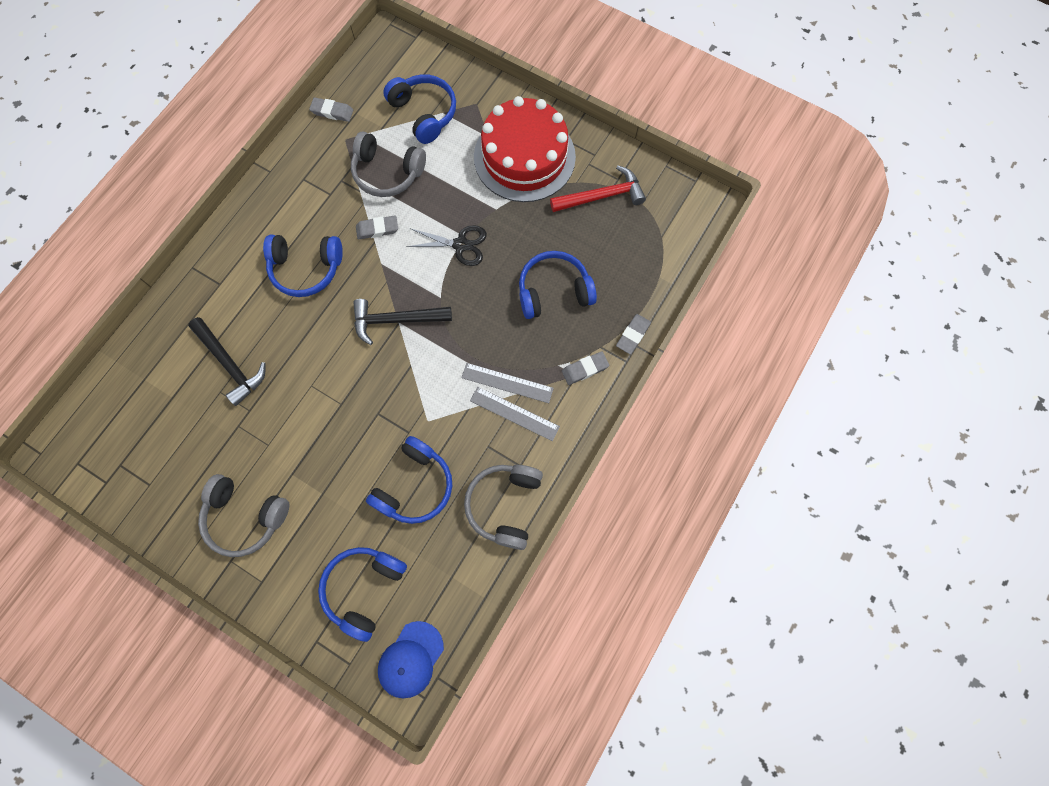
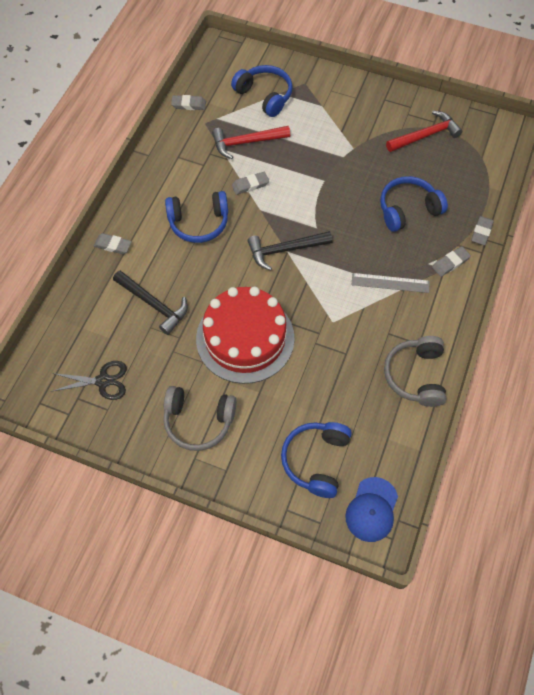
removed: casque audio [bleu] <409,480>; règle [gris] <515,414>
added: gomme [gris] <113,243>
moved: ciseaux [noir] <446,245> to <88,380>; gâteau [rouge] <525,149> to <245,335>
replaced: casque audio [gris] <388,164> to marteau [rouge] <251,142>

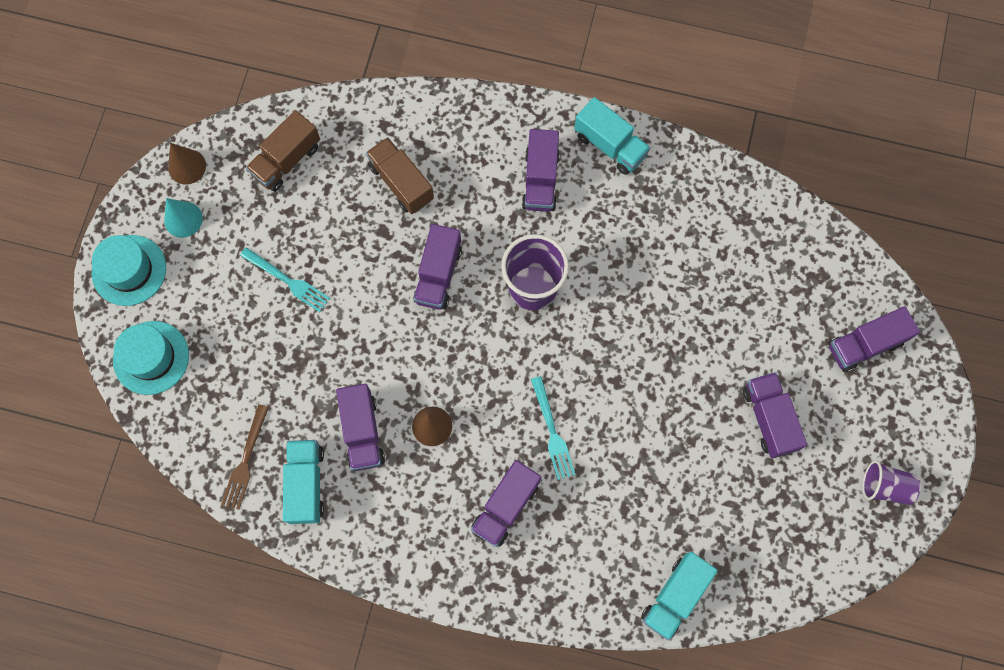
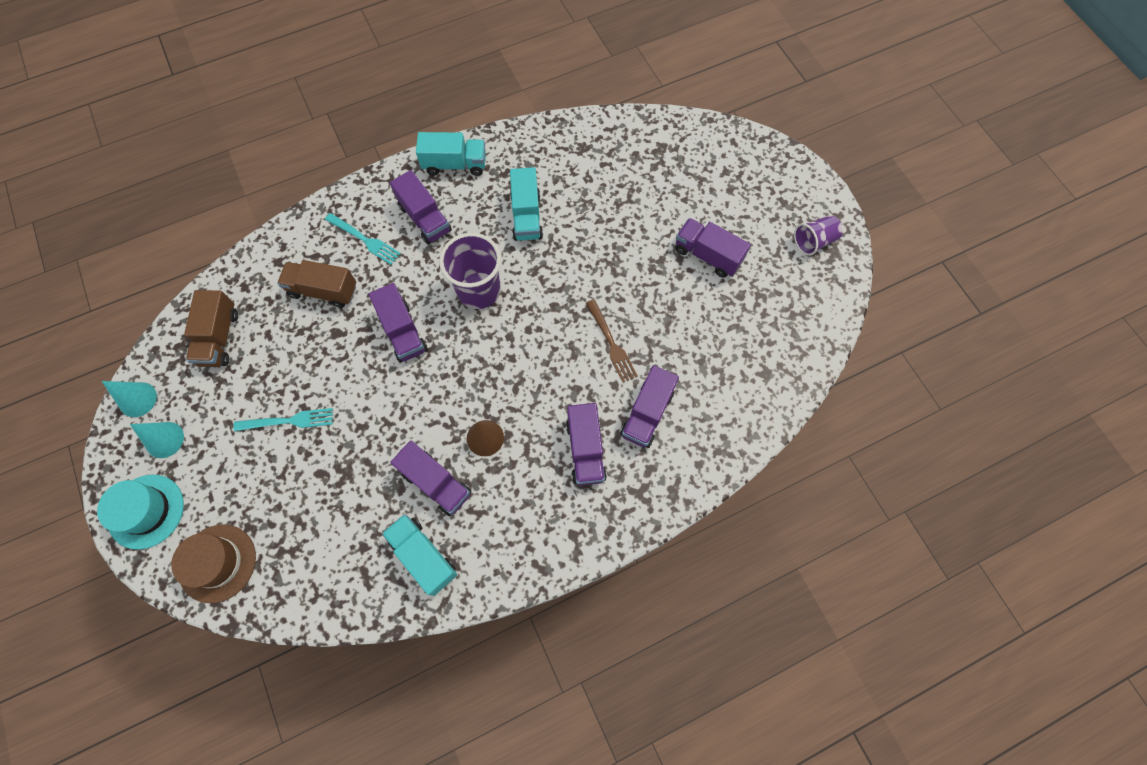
moved: fourchette [marron] <245,457> to <612,341>; fourchette [turquoise] <553,428> to <363,239>; camion [turquoise] <679,596> to <526,204>; camion [violet] <874,339> to <649,406>
recoloured: chapeau [turquoise] <151,358> to chapeau [marron] <213,563>; cône [marron] <187,164> to cône [turquoise] <129,399>

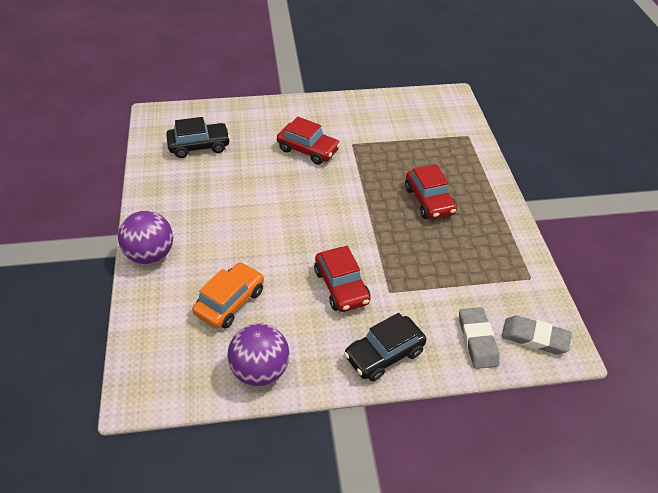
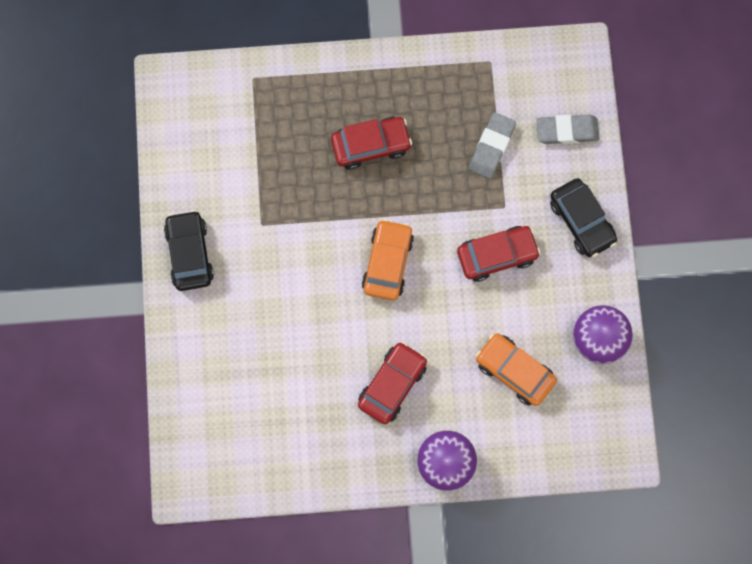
added: voiture [orange] <388,259>
moved: voiture [noir] <198,137> to <189,250>; voiture [rouge] <309,141> to <392,383>; gomme [gris] <537,334> to <492,145>

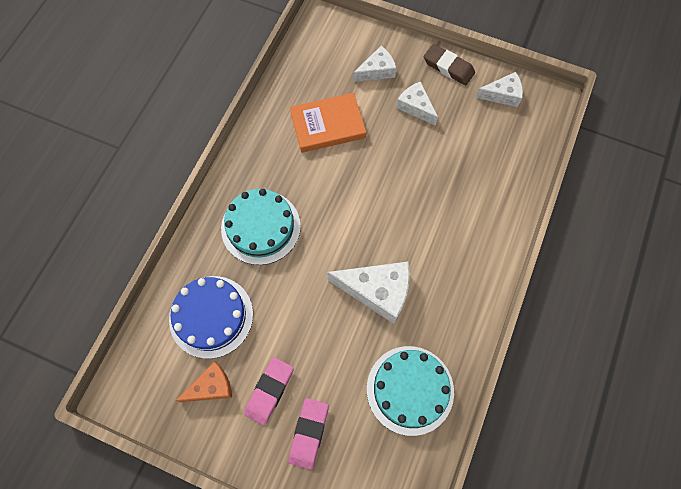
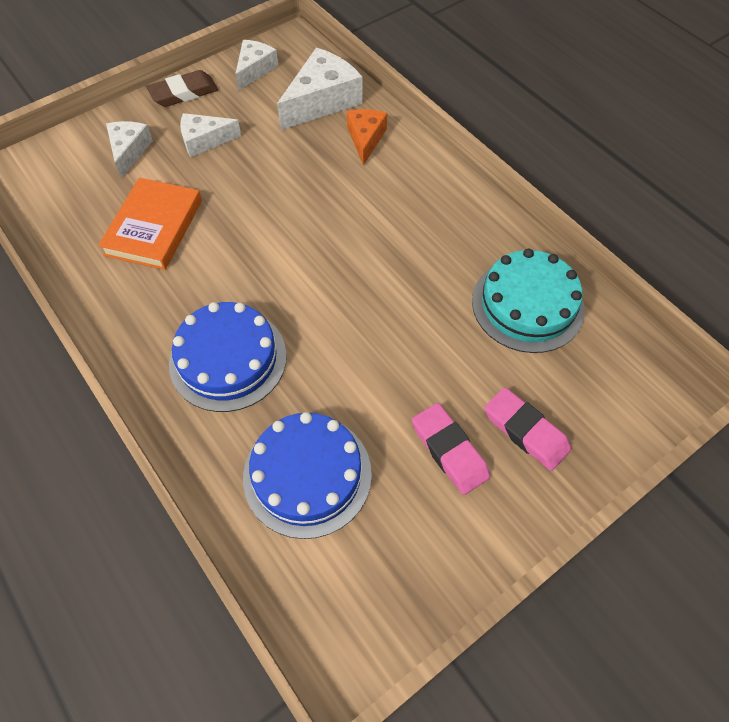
moved: fromage [orange] <204,381> to <367,137>; fromage [blanc] <368,292> to <319,89>
recoloured: gâteau [turquoise] <261,227> to gâteau [bleu] <228,357>

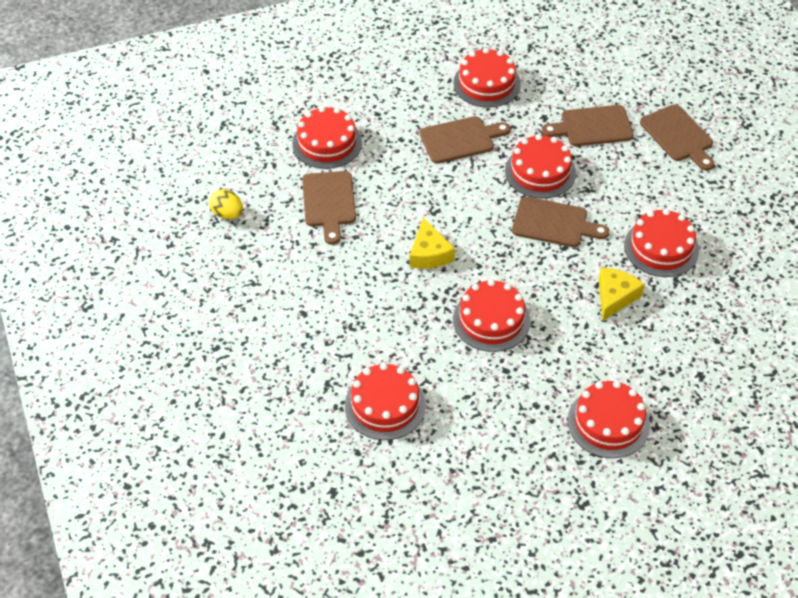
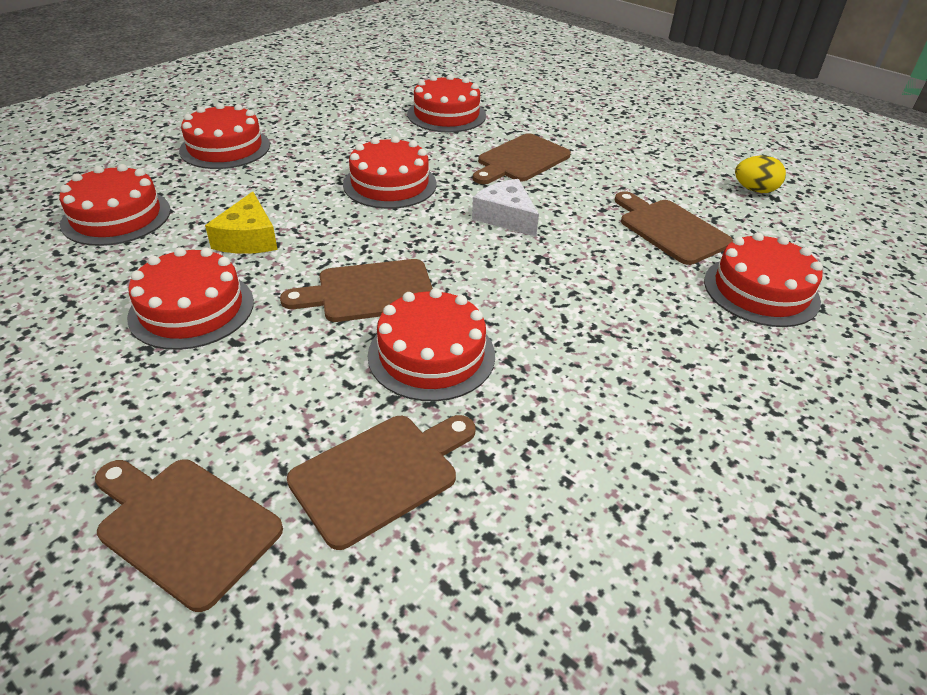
moved: planche à découper [marron] <465,140> to <522,158>; gâteau [rouge] <487,78> to <115,205>
recoloured: fromage [jaune] <432,243> to fromage [blanc] <505,208>

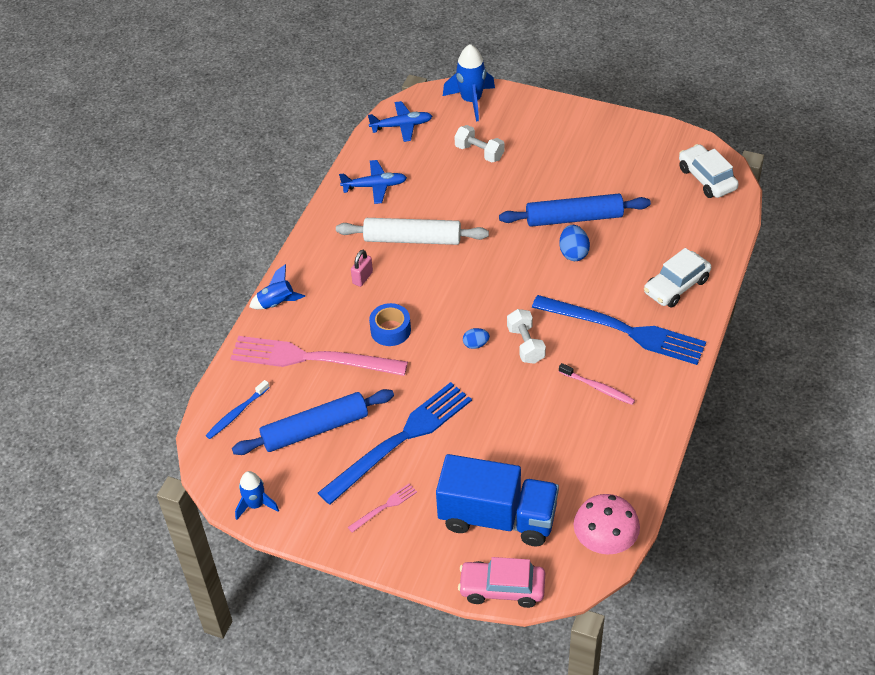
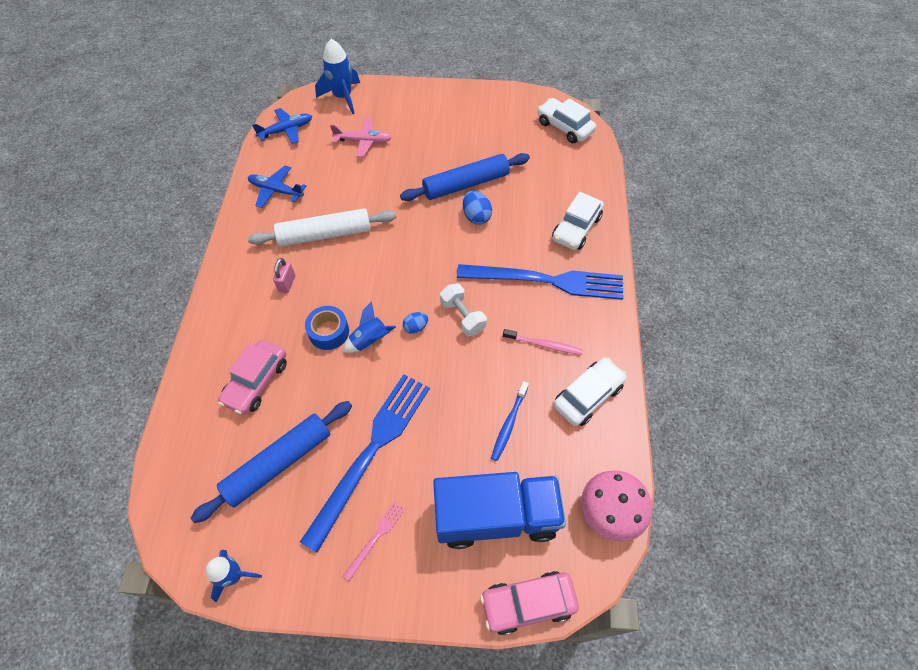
added: voiture [blanc] <590,391>
moved: brosse à dents [bleu] <237,409> to <510,421>; fusée [bleu] <277,286> to <369,327>
replaced: fourchette [rose] <319,356> to voiture [rose] <252,377>; haltère [blanc] <479,144> to avion [rose] <361,137>
turned: avion [bleu] <373,182> = <277,187> 135 degrees counterclockwise

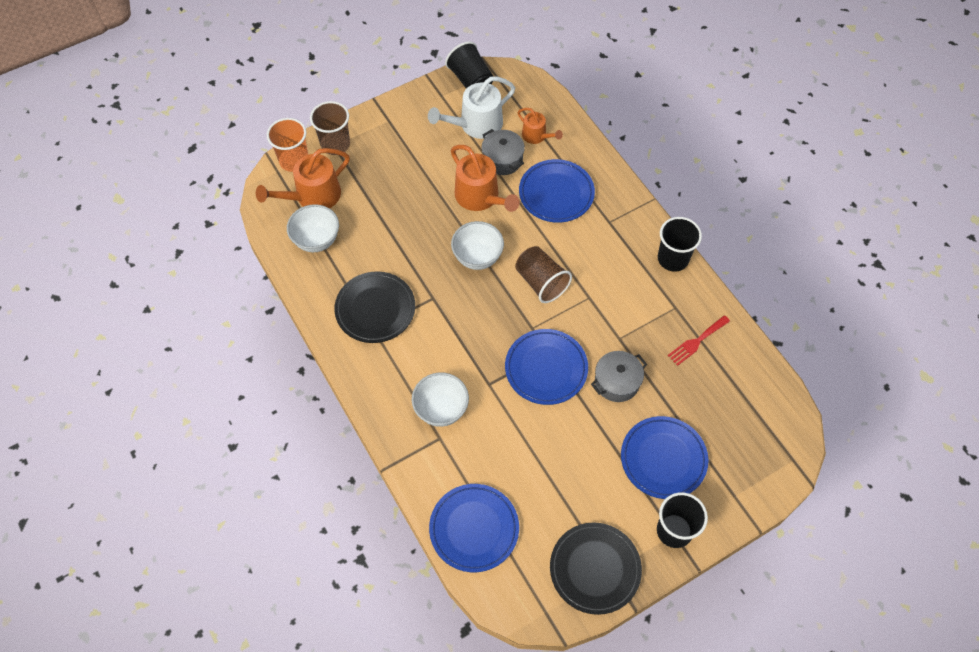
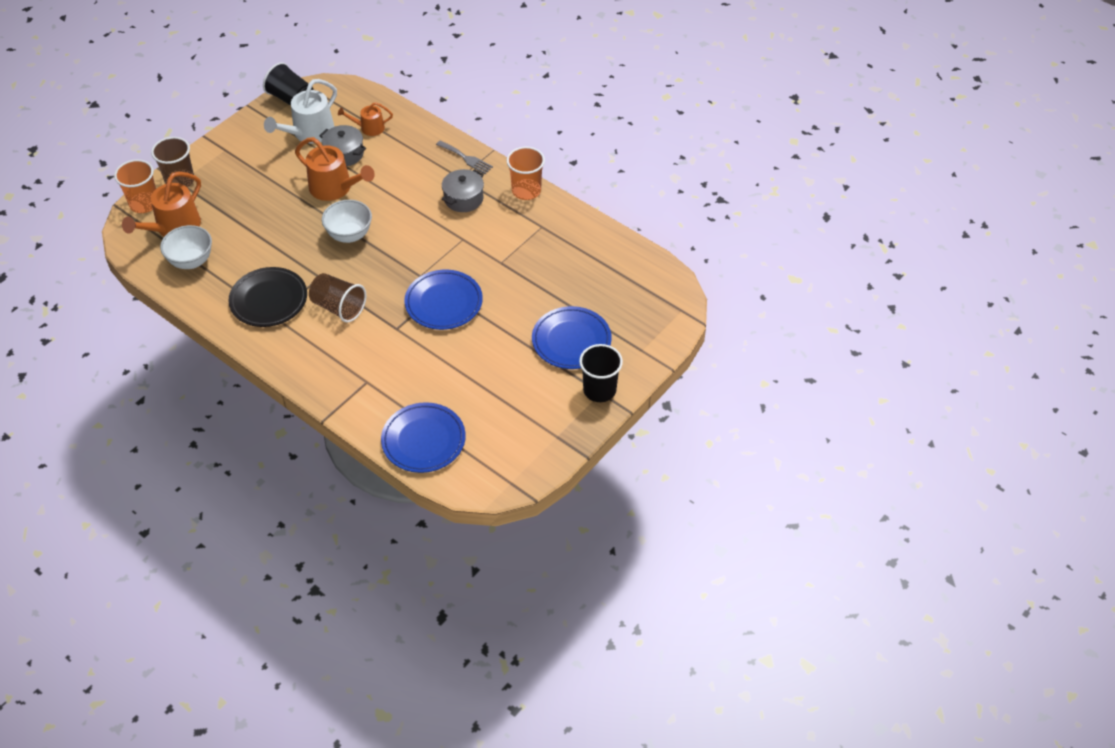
removed: bol [blanc] <440,399>; assiette [bleu] <557,191>; assiette [noir] <596,568>; fourchette [rouge] <699,340>
added: fourchette [gris] <464,157>
moved: gobelet [marron] <543,274> to <337,298>; marmite [gris] <619,376> to <463,190>
recoloured: gobelet [noir] <680,244> to gobelet [orange] <526,173>
turned: arrosoir [orange] <540,126> = <365,119> 150 degrees clockwise

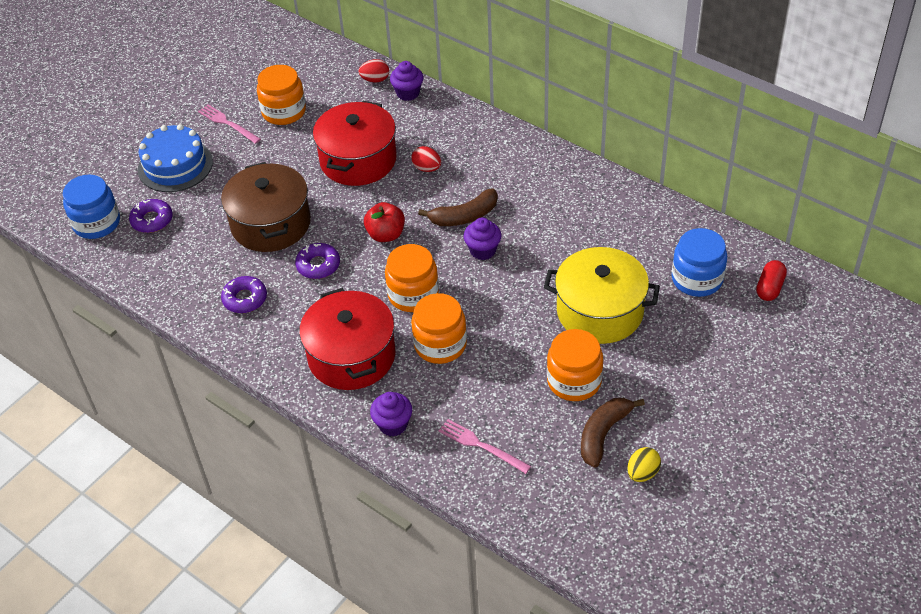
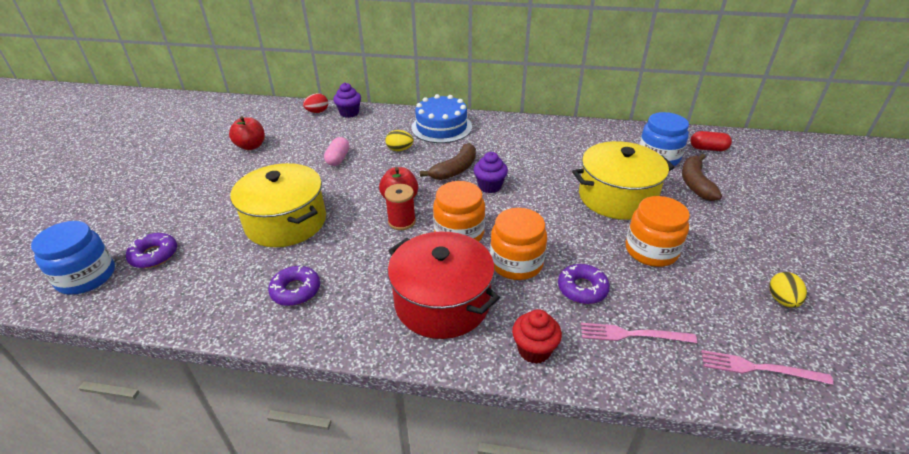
added: bobine [rouge] <400,207>
moved: gâteau [bleu] <175,158> to <441,118>; fourchette [rose] <229,124> to <767,367>; beignet [violet] <317,261> to <584,284>; banane [marron] <613,433> to <702,177>
replaced: bocal [orange] <281,95> to pomme [rouge] <247,133>; marmite [rouge] <355,143> to gélule [rose] <337,151>
recoloured: marmite [marron] <266,207> to marmite [jaune] <278,205>; muffin [violet] <391,414> to muffin [rouge] <537,336>; œuf [rouge] <426,159> to œuf [jaune] <399,140>
turned: gélule [rouge] <771,280> = <711,141> 75 degrees counterclockwise

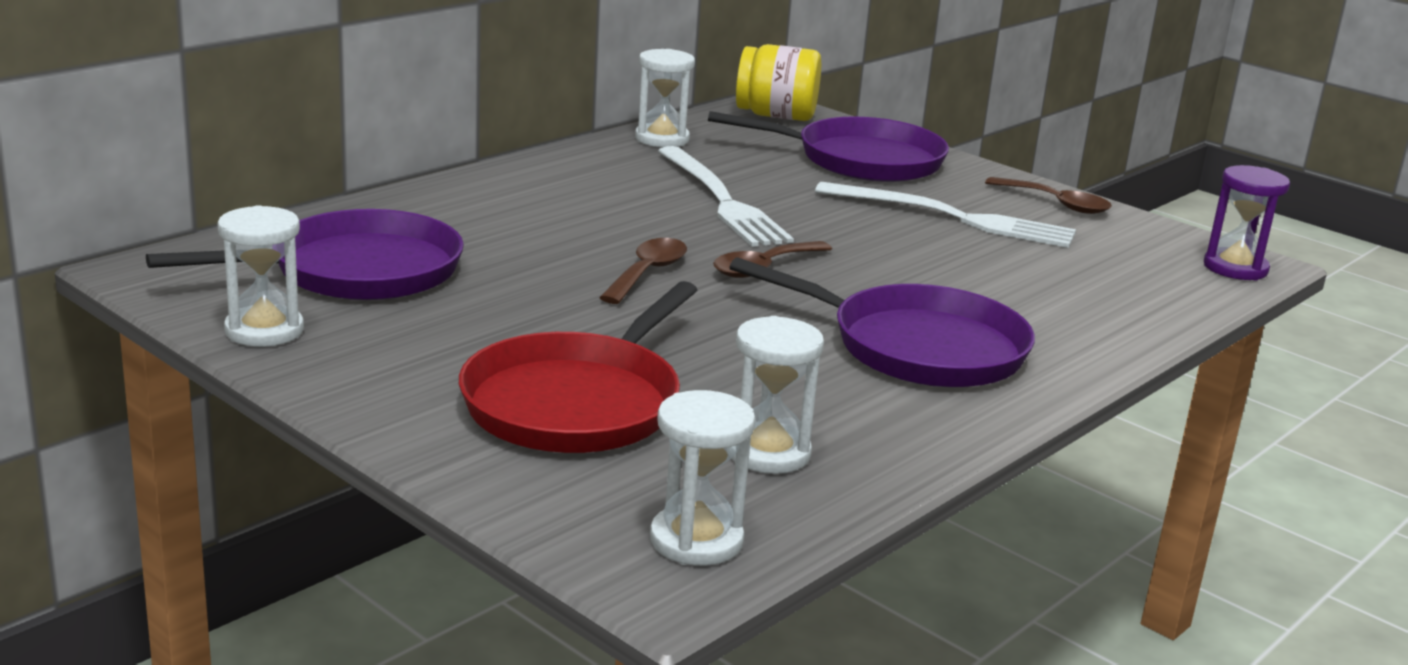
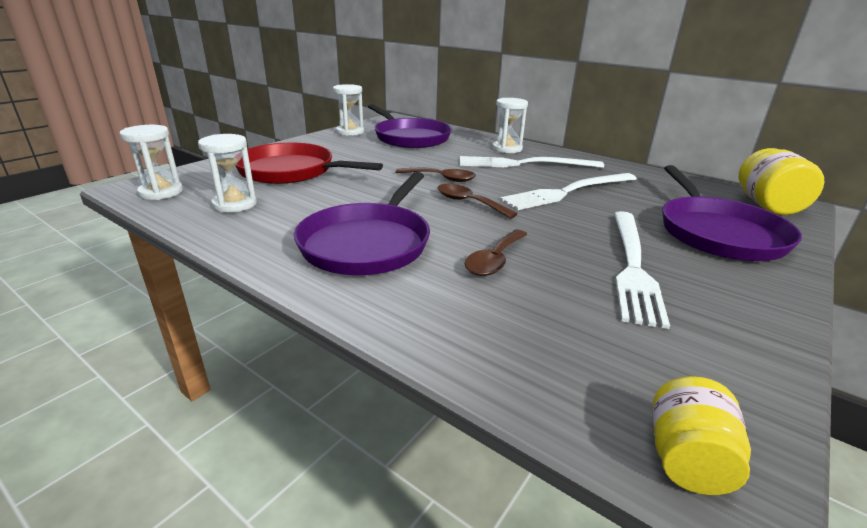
added: fourchette [blanc] <532,162>
moved: sablier [blanc] <665,98> to <510,125>; cuillère [marron] <1048,195> to <496,253>
replaced: sablier [violet] <1247,222> to bocal [jaune] <702,435>

